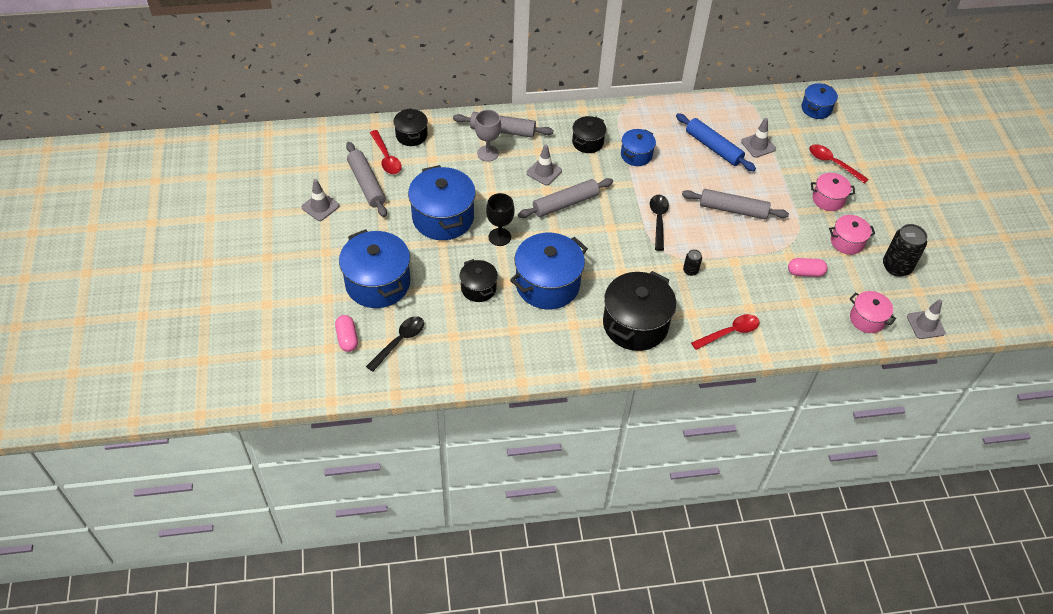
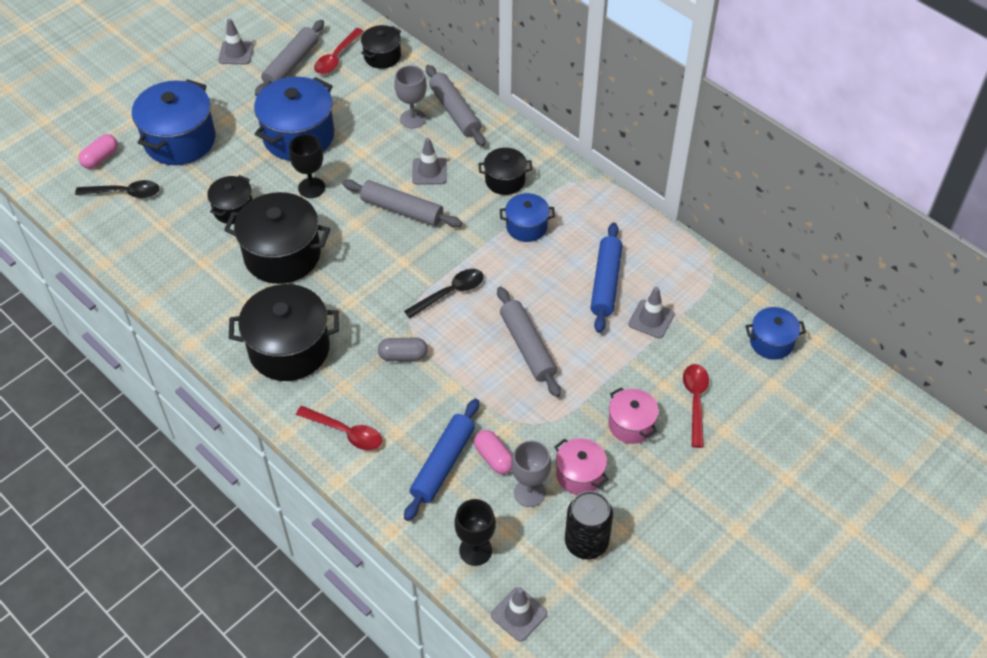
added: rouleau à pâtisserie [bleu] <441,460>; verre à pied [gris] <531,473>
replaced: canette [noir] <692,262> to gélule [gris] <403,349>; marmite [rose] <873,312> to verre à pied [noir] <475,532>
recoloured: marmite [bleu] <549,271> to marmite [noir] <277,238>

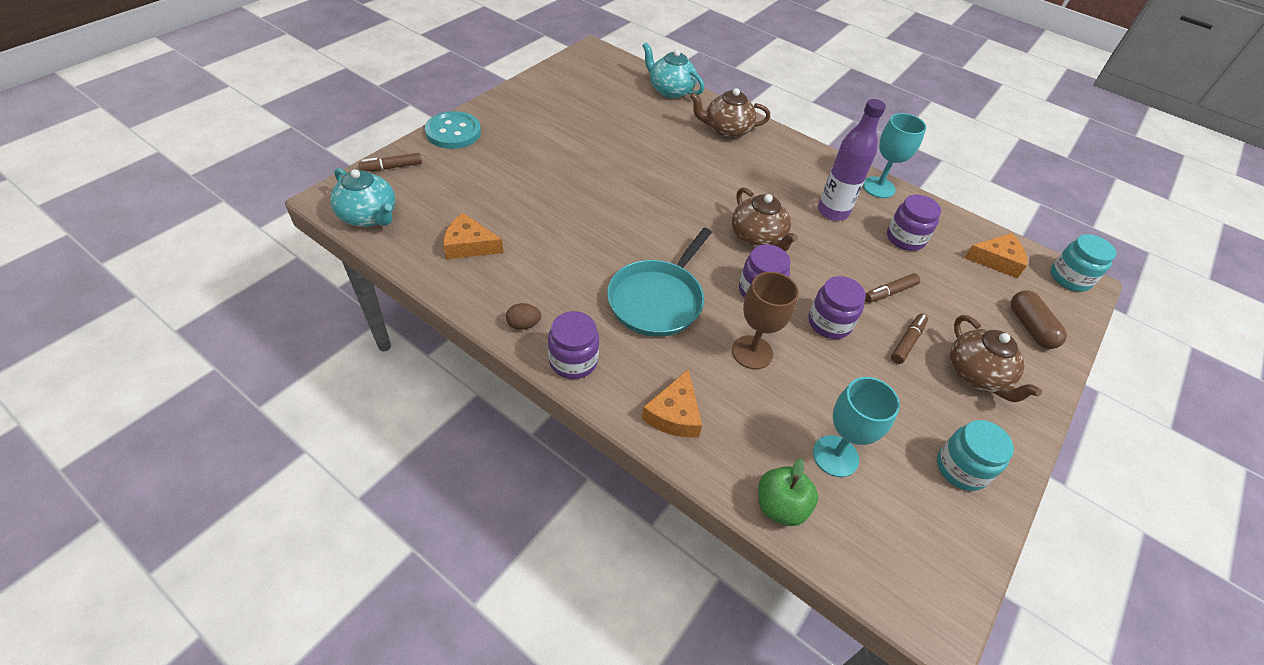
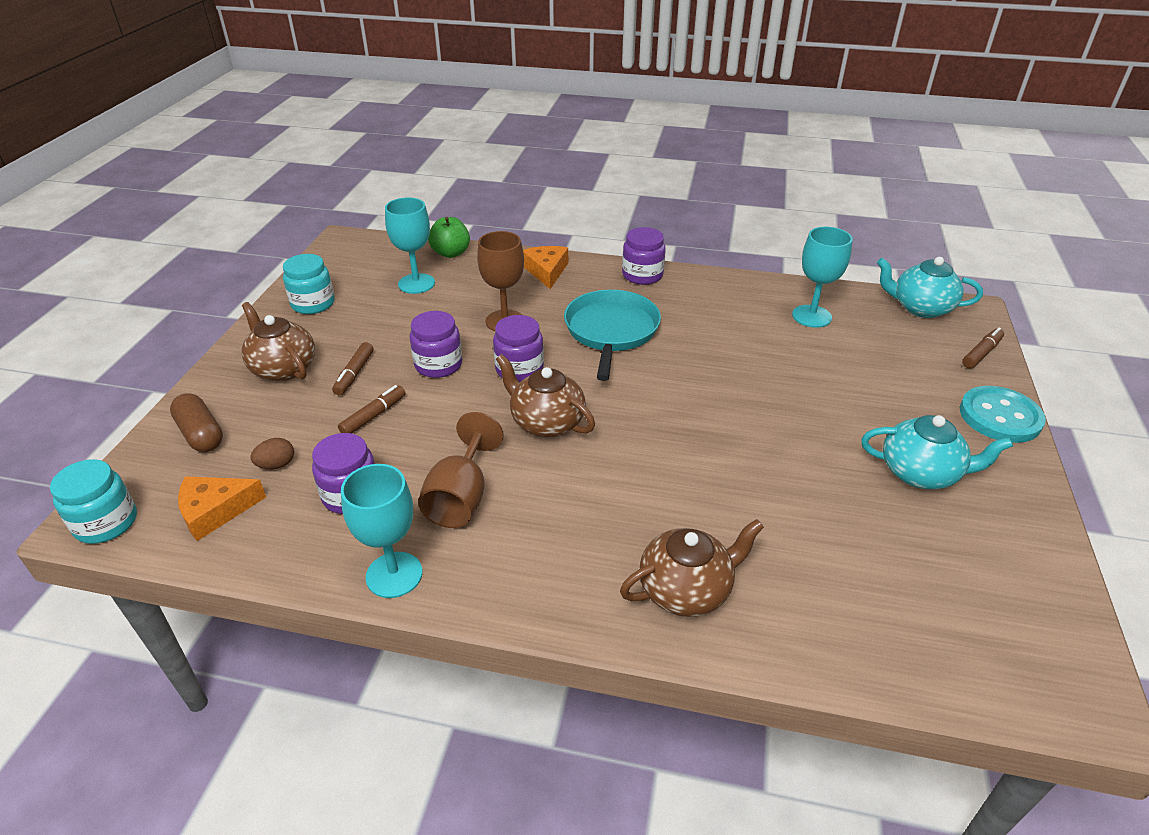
moved: œuf [marron] <523,316> to <272,453>; théière [turquoise] <673,70> to <937,452>
replaced: fromage [orange] <473,236> to verre à pied [turquoise] <822,277>; bouteille [violet] <852,160> to verre à pied [marron] <461,470>

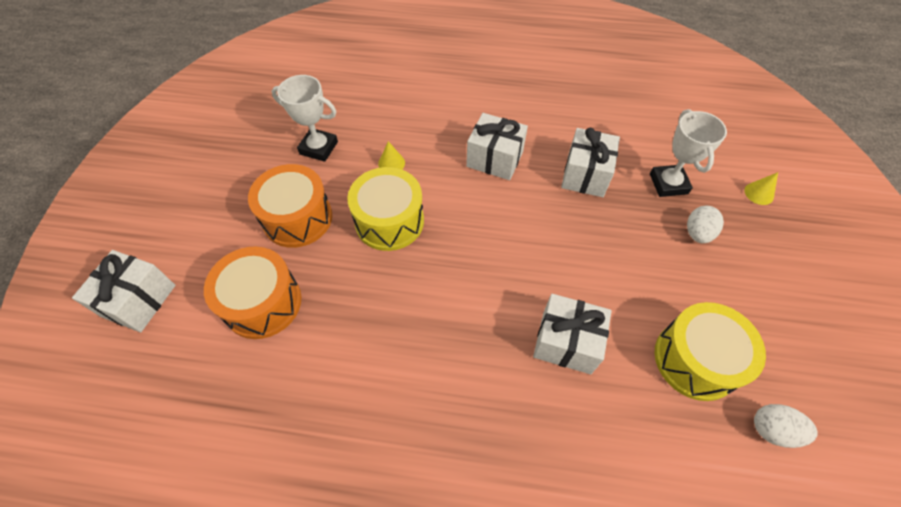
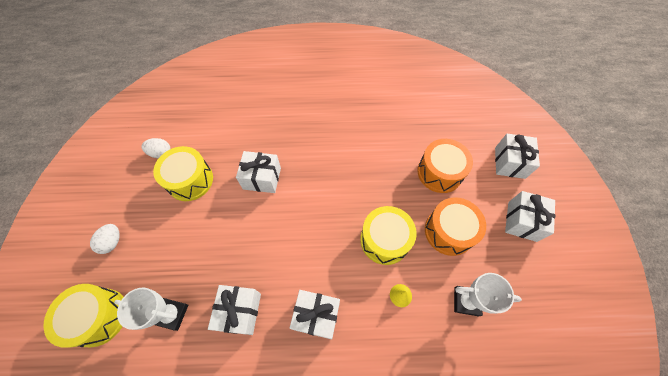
added: cadeau [blanc] <530,216>
moved: œuf [blanc] <705,224> to <105,239>
replaced: cône [jaune] <761,188> to tambour [jaune] <83,316>
turned: trophée [blanc] <688,153> = <151,309> 60 degrees counterclockwise

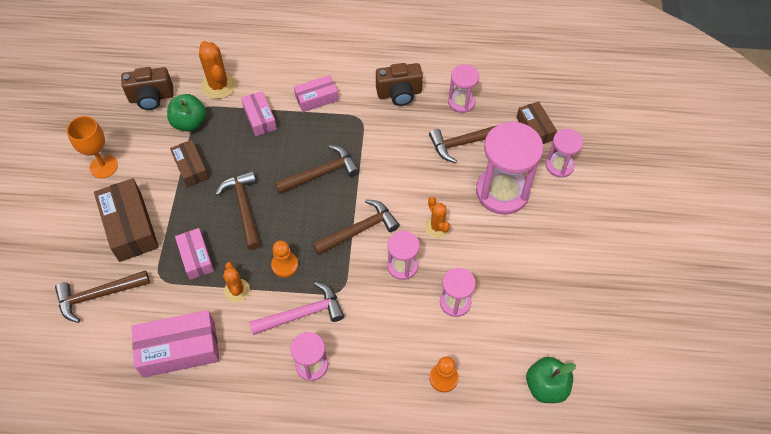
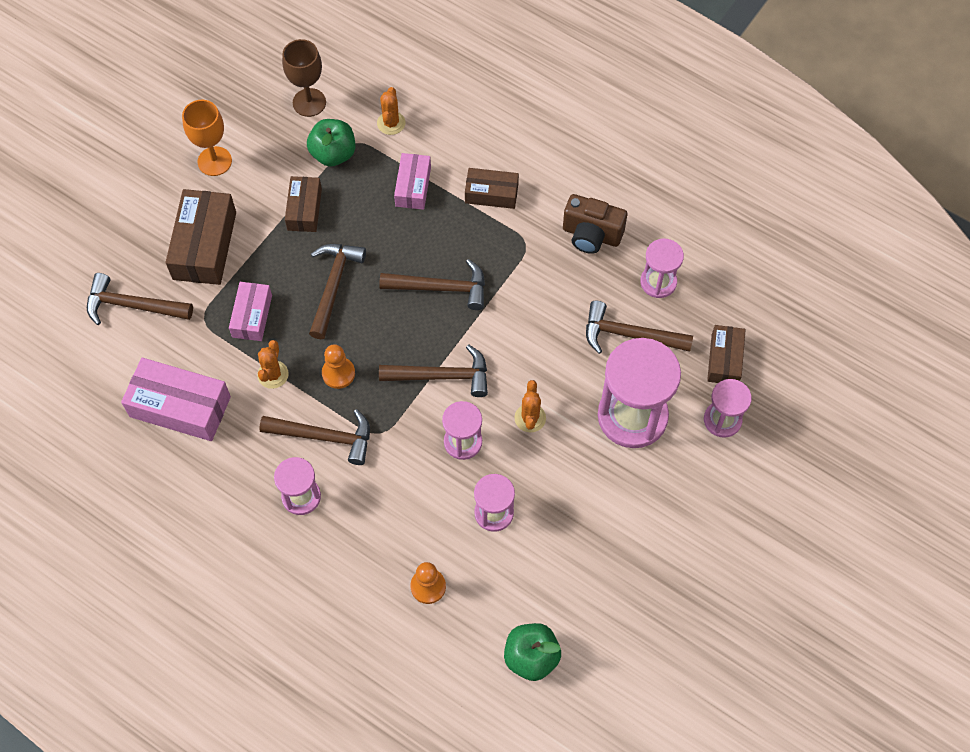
replaced: appareil photo [marron] <147,88> to verre à pied [marron] <304,78>
recoloured: marteau [rose] <296,308> to marteau [marron] <314,437>; boîte [rose] <316,93> to boîte [marron] <492,188>
resized: cactus [orange] <217,70> = <391,111> x0.64

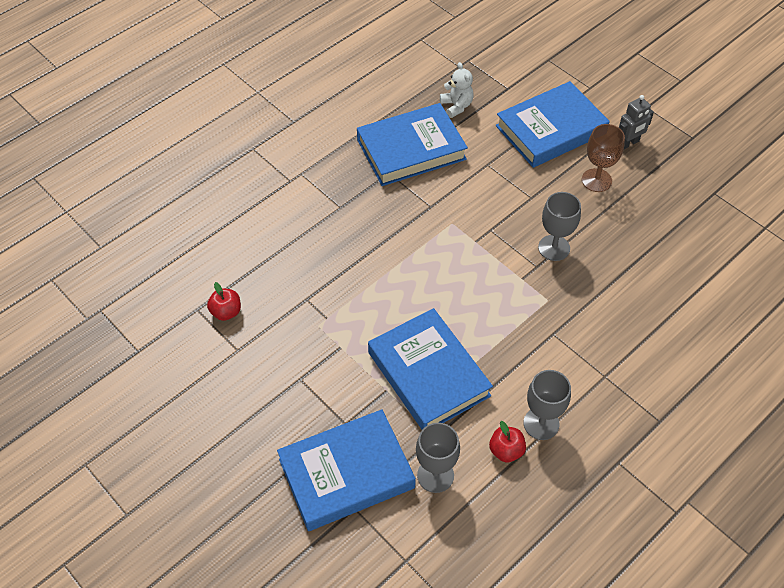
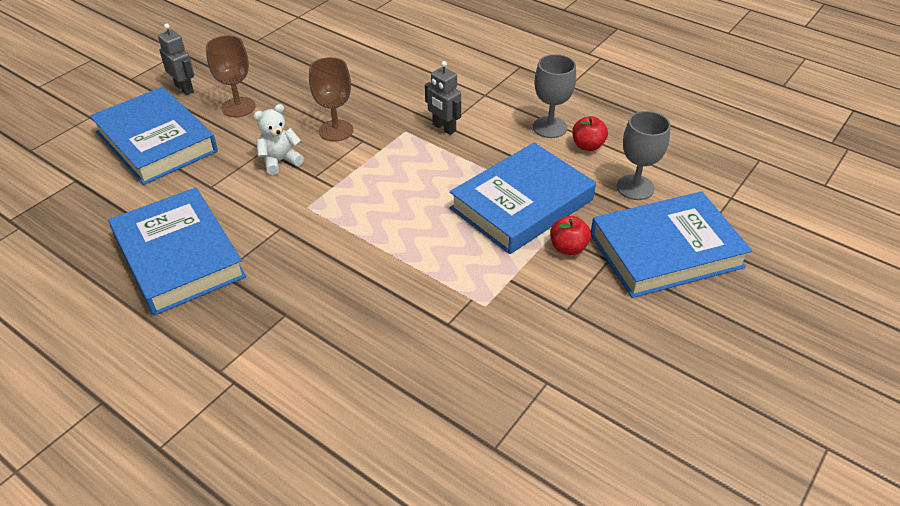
added: robot [gris] <443,98>
moved: pomme [rouge] <224,301> to <570,235>; ours en peluche [blanc] <456,90> to <278,139>
recoloured: verre à pied [gris] <559,226> to verre à pied [marron] <331,99>
turned: livre [bleu] <346,470> = <671,245> 75 degrees counterclockwise

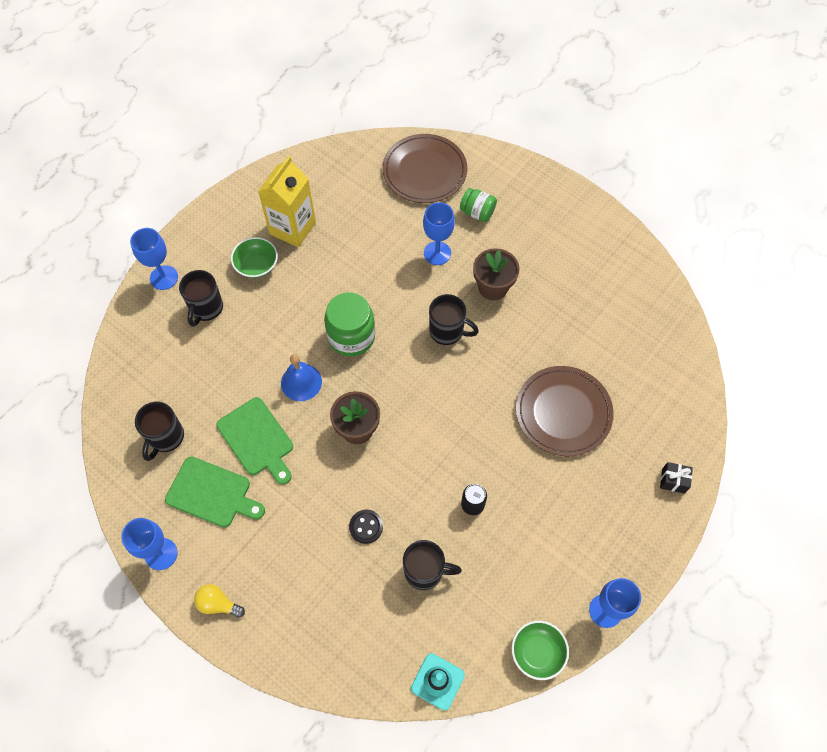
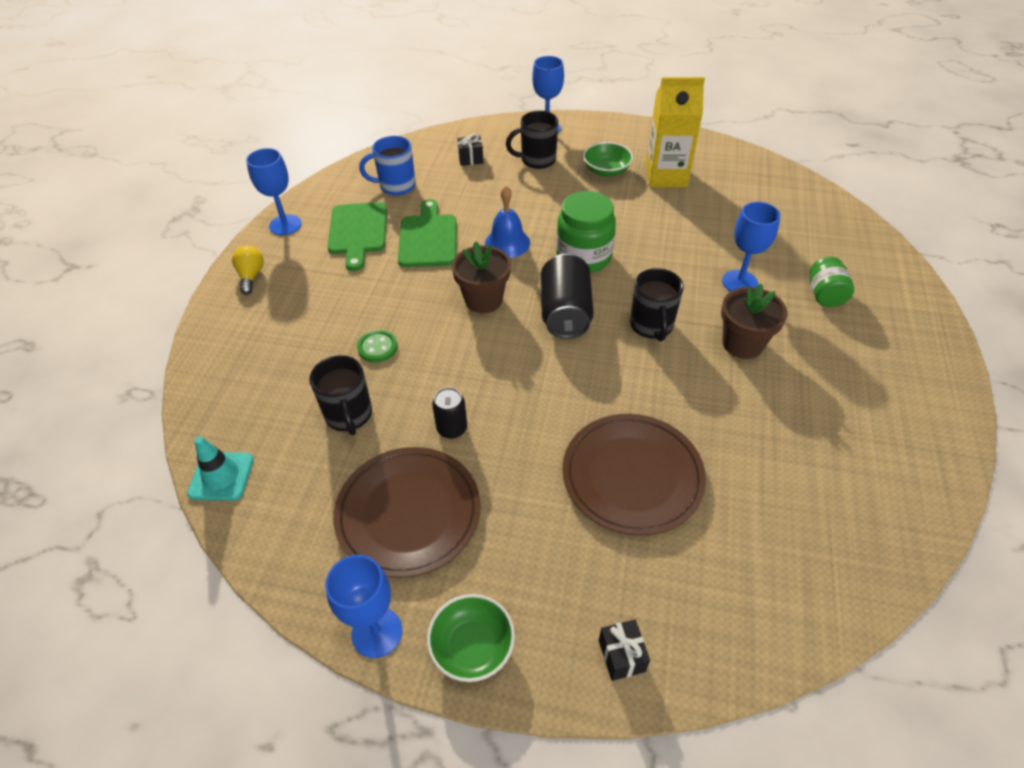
added: cadeau [noir] <470,149>; canette [noir] <567,296>
moved: assiette [marron] <424,168> to <407,512>; bol [vert] <540,650> to <471,638>
recoloured: tasse [noir] <159,431> to tasse [bleu] <387,166>; bouton [noir] <366,526> to bouton [vert] <377,346>
turned: planche à découper [vert] <254,441> = <427,233> 150 degrees clockwise

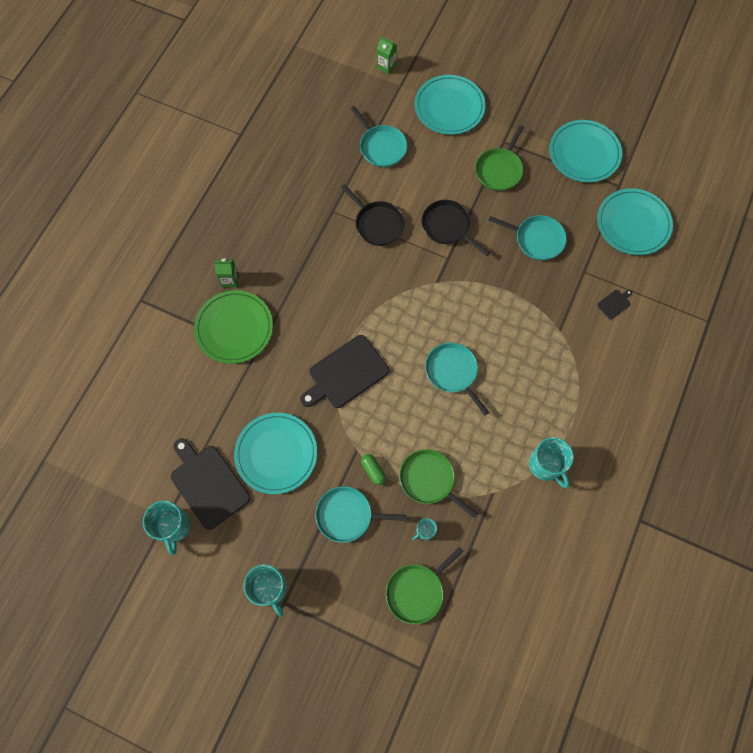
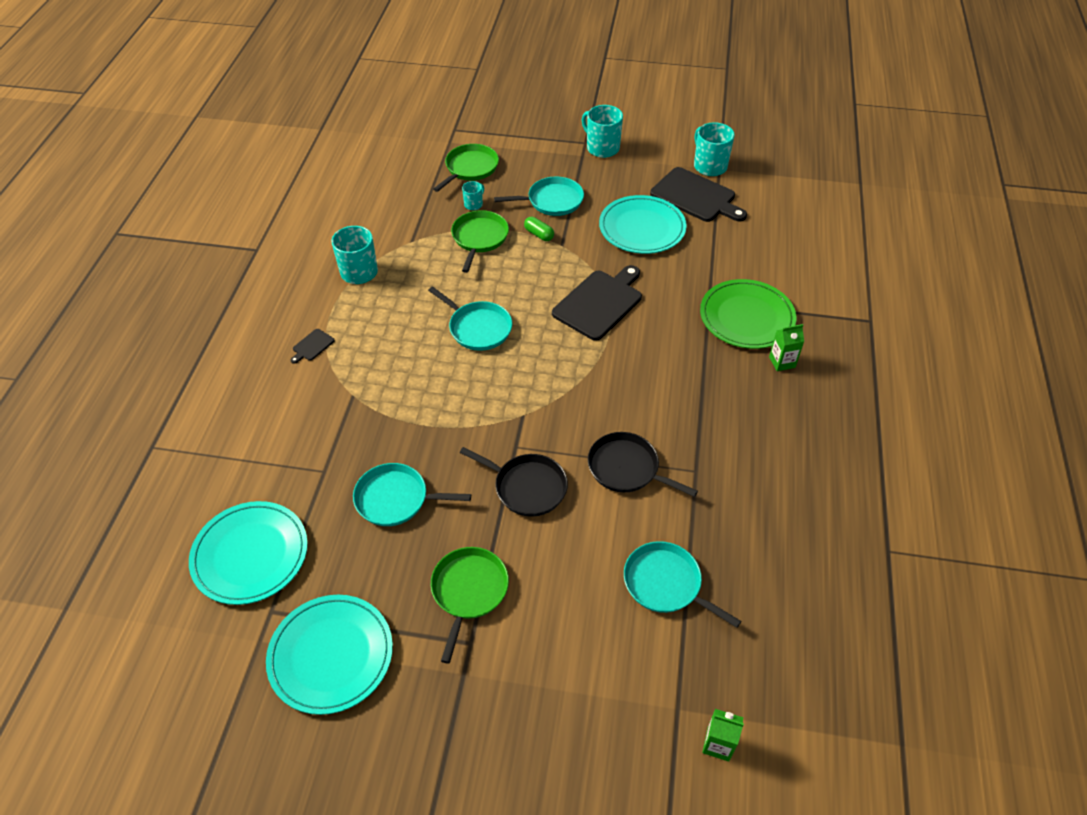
removed: assiette [turquoise] <450,105>
moved: planche à découper [noir] <614,304> to <313,346>
turned: poêle [vert] <438,484> = <480,241> 105 degrees counterclockwise

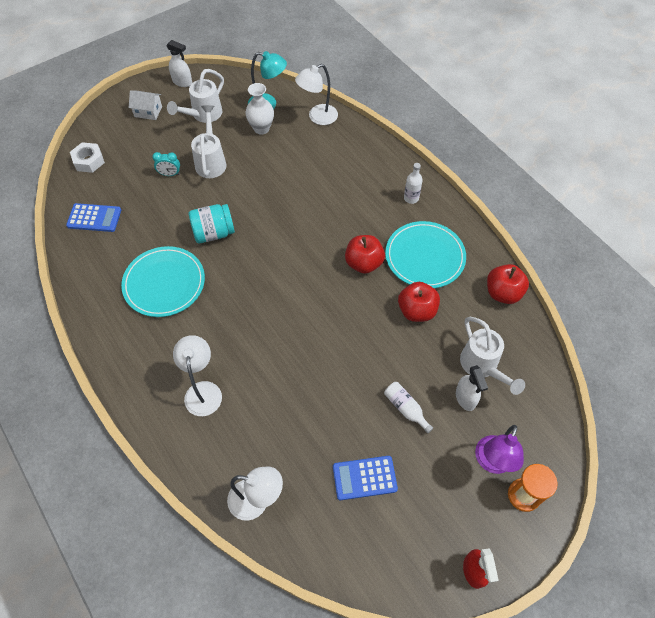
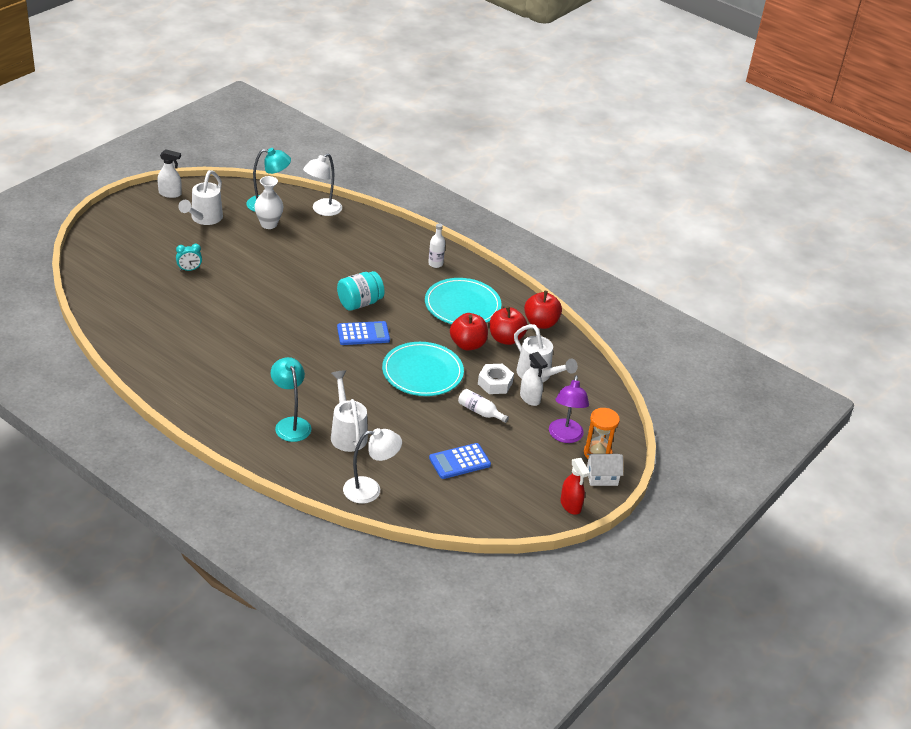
moved: calculatrice [bleu] <93,217> to <363,333>; écrou [blanc] <87,157> to <496,379>; assiette [turquoise] <163,281> to <423,369>; maison [blanc] <145,105> to <605,470>; bocal [turquoise] <212,223> to <361,291>; arrosoir [blanc] <208,141> to <349,411>; pomme [rouge] <365,254> to <509,325>
recoloured: lampe [blanc] <197,375> to lampe [turquoise] <291,399>

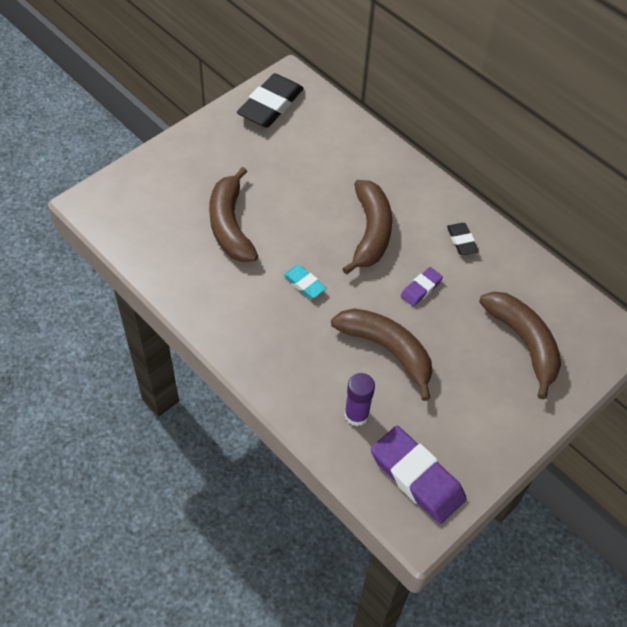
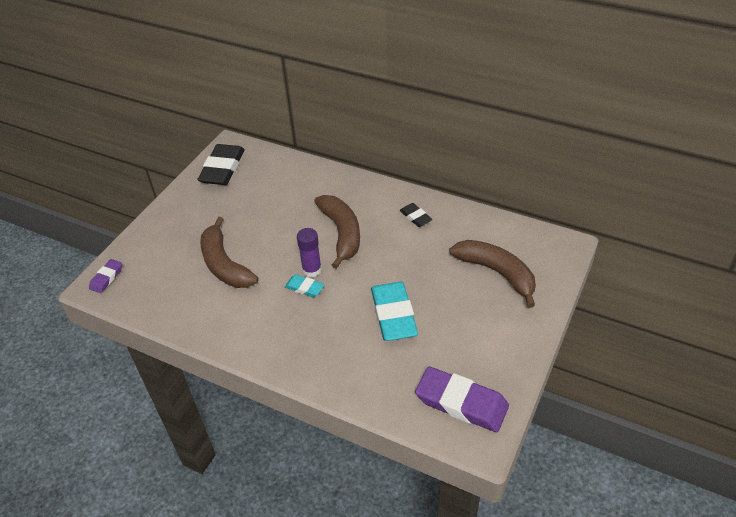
moved: bâton de colle [violet] <359,399> to <309,252>; gomme [violet] <421,286> to <105,276>
replaced: banane [marron] <381,354> to gomme [turquoise] <394,311>

